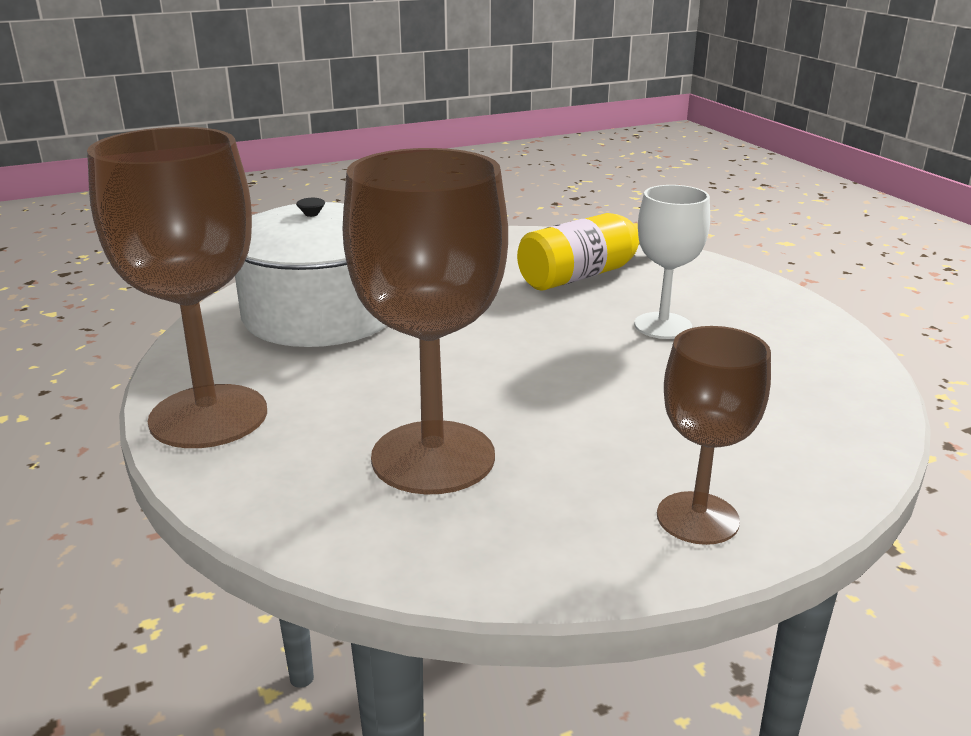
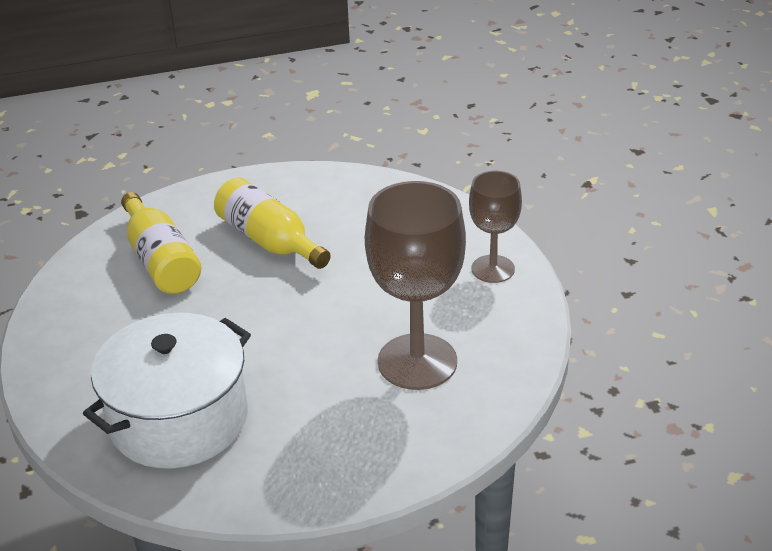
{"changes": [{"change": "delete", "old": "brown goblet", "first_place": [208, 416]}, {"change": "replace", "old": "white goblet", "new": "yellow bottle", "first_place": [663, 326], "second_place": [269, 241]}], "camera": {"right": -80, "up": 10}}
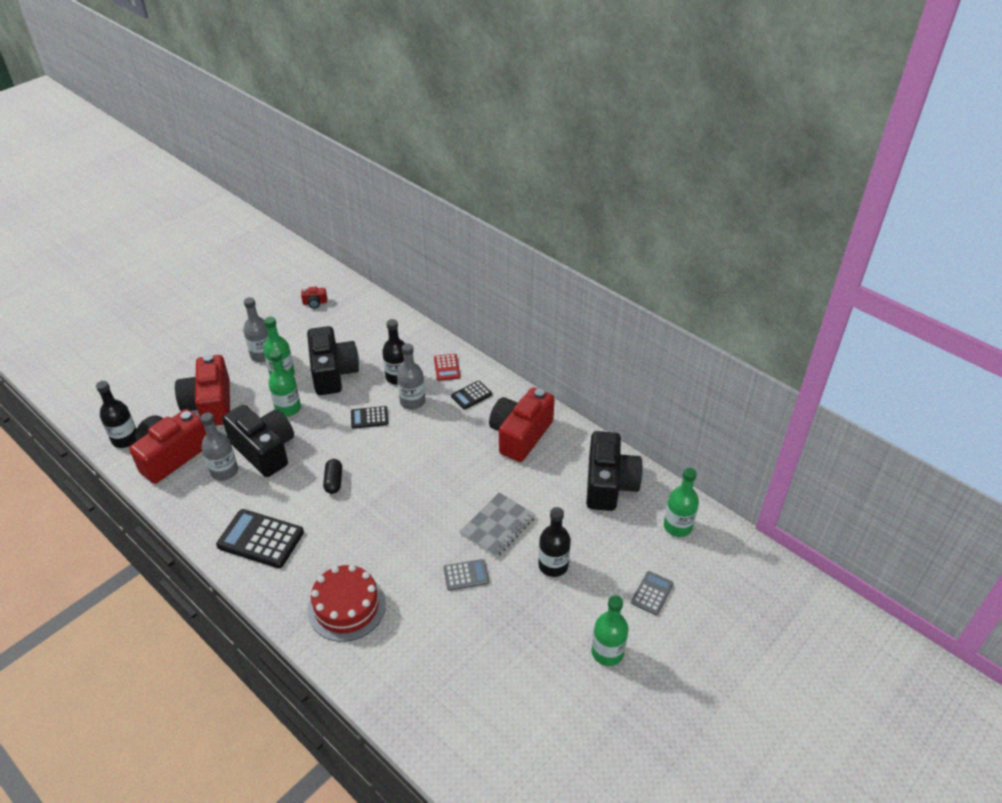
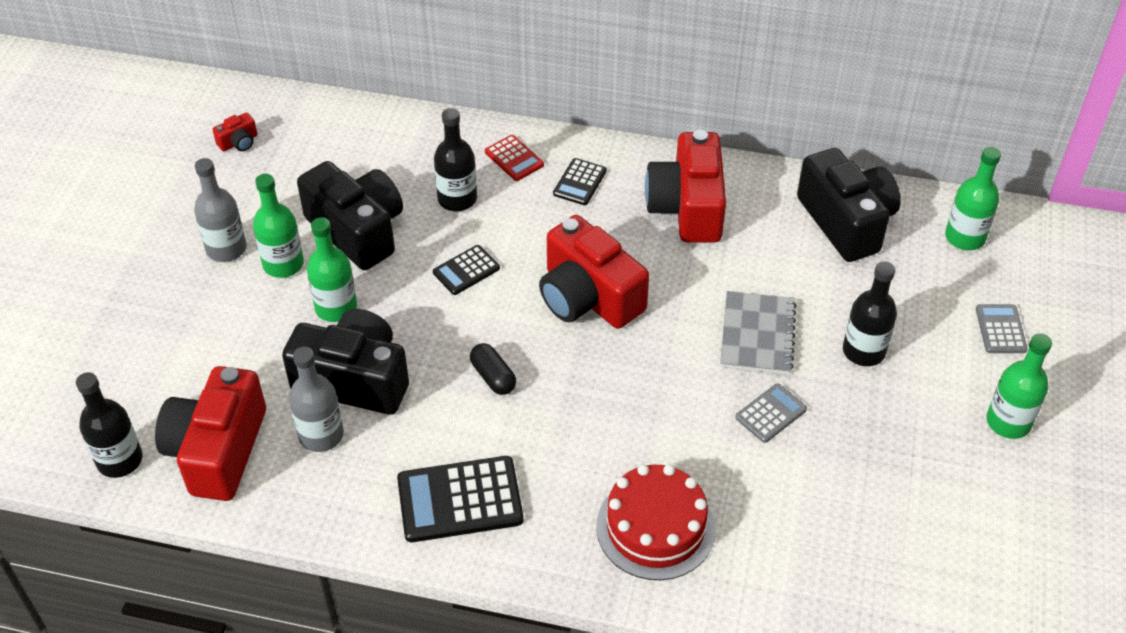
{"changes": [{"change": "delete", "old": "grey bottle", "first_place": [412, 402]}, {"change": "move", "old": "red camera", "first_place": [210, 404], "second_place": [588, 297]}], "camera": {"right": -30, "up": 5}}
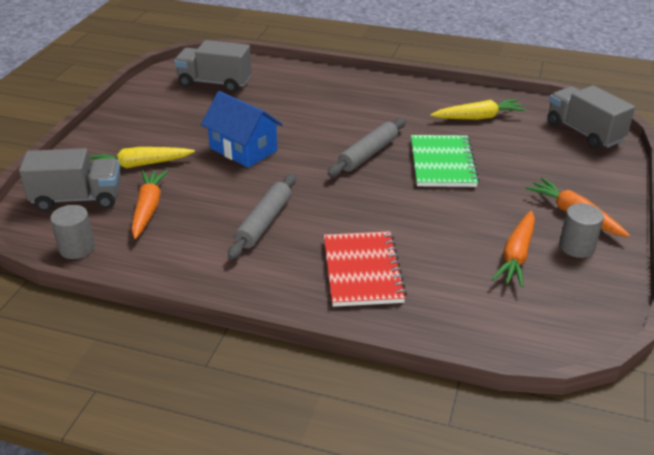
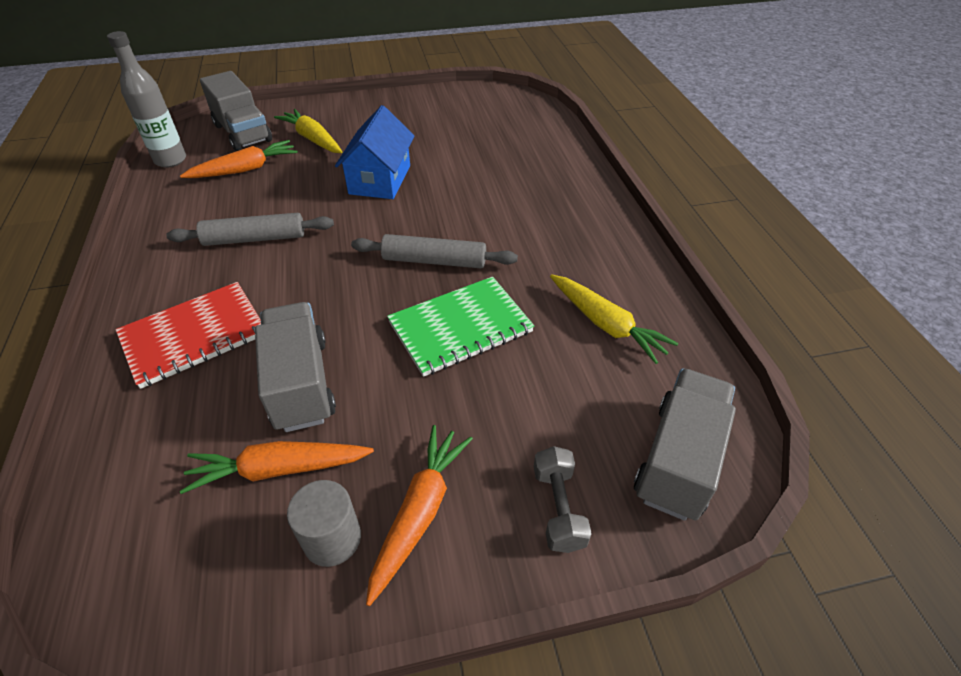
{"changes": [{"change": "insert", "new": "grey dumbbell", "second_place": [558, 508]}, {"change": "move", "old": "grey truck", "first_place": [215, 82], "second_place": [301, 383]}, {"change": "replace", "old": "grey cylinder", "new": "grey bottle", "first_place": [77, 248], "second_place": [171, 160]}], "camera": {"right": 60, "up": 10}}
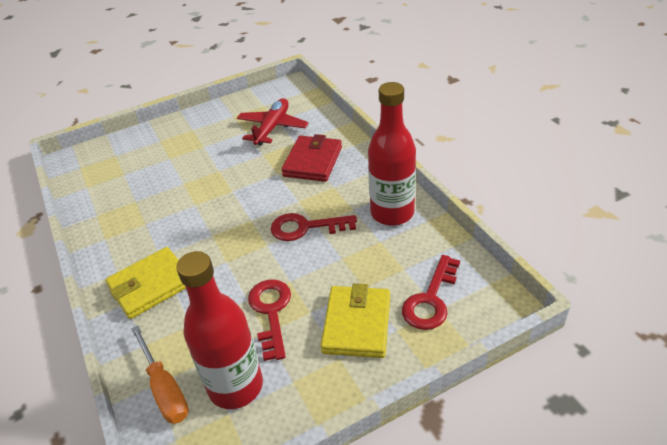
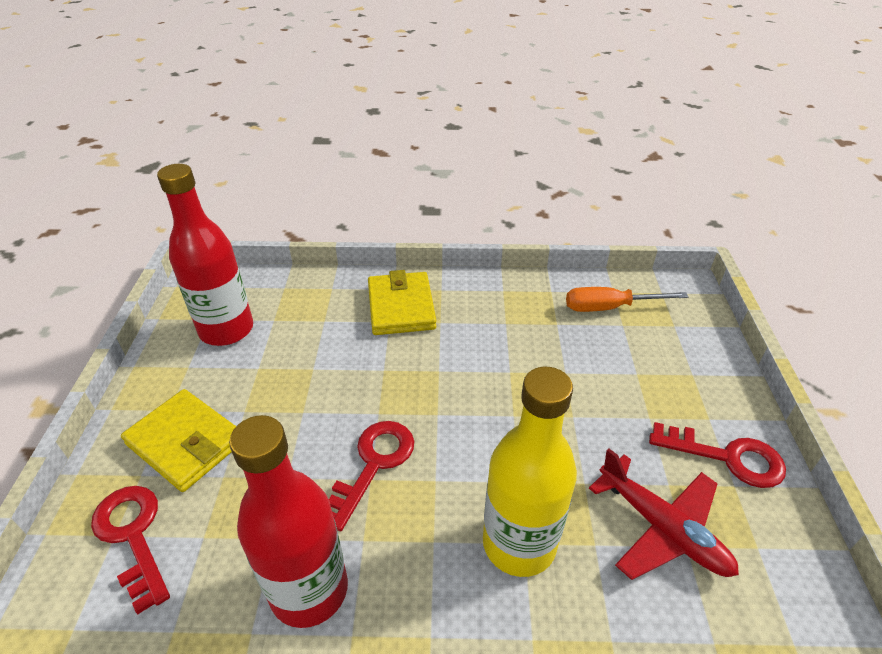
{"changes": [{"change": "move", "old": "orange screwdriver", "first_place": [165, 388], "second_place": [609, 307]}, {"change": "move", "old": "red key", "first_place": [271, 312], "second_place": [727, 457]}, {"change": "replace", "old": "red wallet", "new": "yellow bottle", "first_place": [313, 161], "second_place": [519, 543]}], "camera": {"right": 115, "up": 0}}
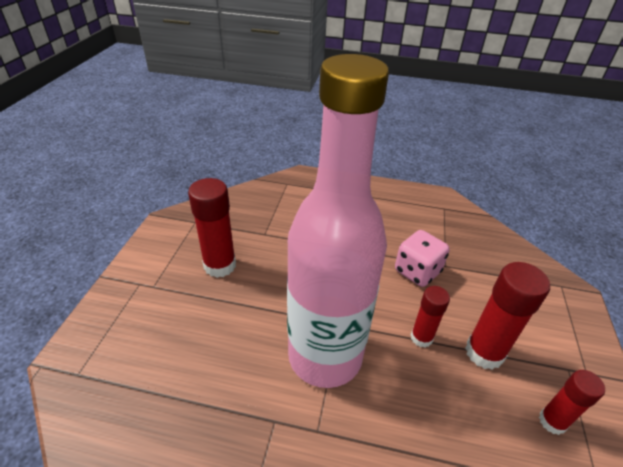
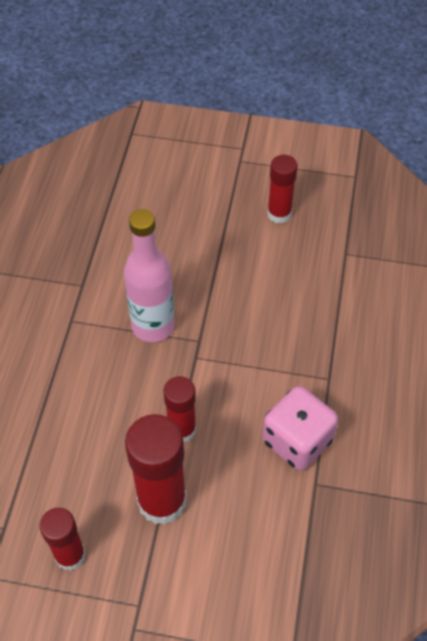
{"changes": [{"change": "resize", "old": "red glue stick", "first_place": [220, 265], "second_place": [279, 214], "factor": 0.61}, {"change": "resize", "old": "pink bottle", "first_place": [325, 356], "second_place": [153, 326], "factor": 0.52}], "camera": {"right": 90, "up": 15}}
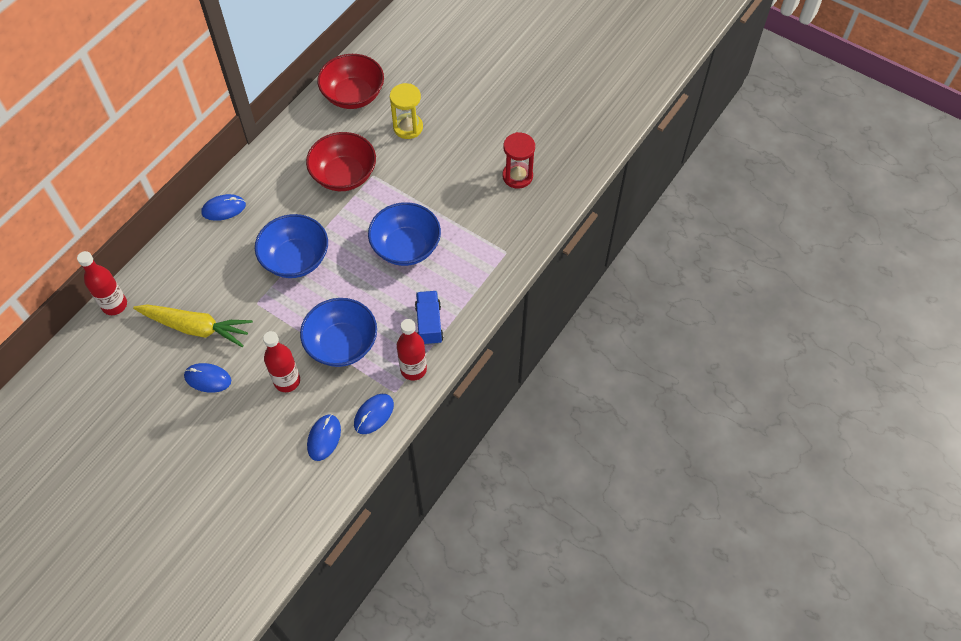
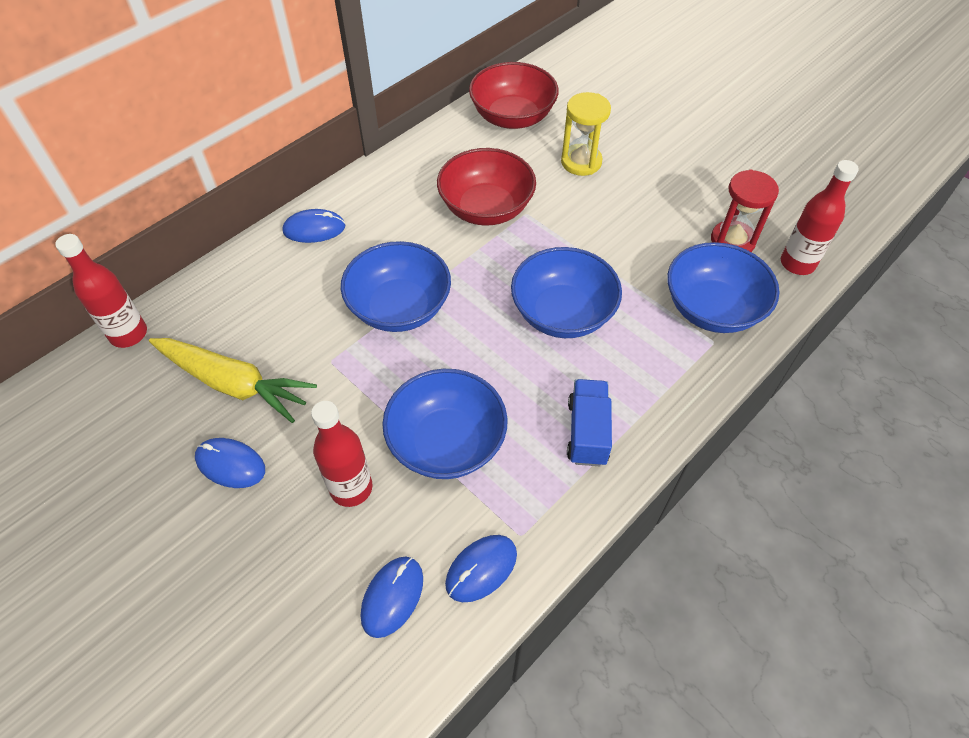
{"changes": [{"change": "insert", "new": "blue bowl", "second_place": [712, 308]}, {"change": "move", "old": "red bottle", "first_place": [413, 369], "second_place": [797, 263]}], "camera": {"right": 10, "up": -5}}
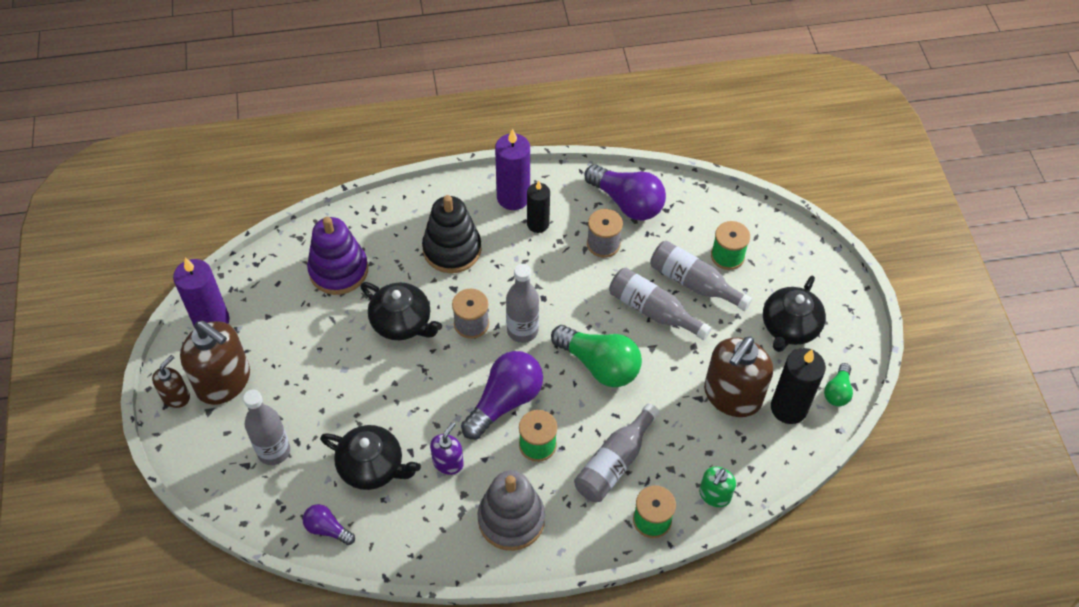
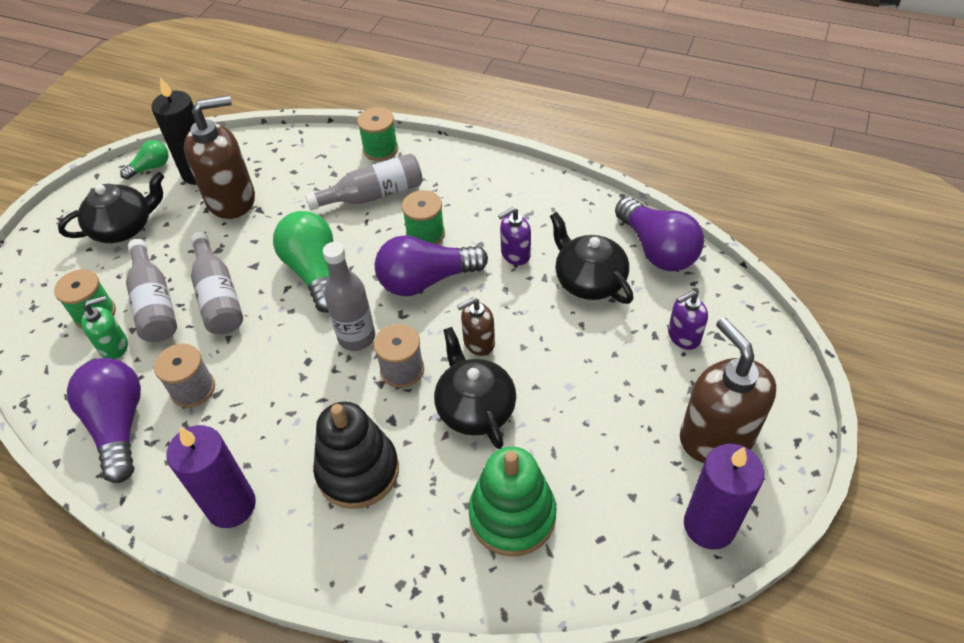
{"changes": [{"change": "delete", "old": "grey stacking toy", "first_place": [511, 519]}, {"change": "delete", "old": "black candle", "first_place": [538, 224]}, {"change": "move", "old": "brown soap dispenser", "first_place": [176, 396], "second_place": [478, 342]}, {"change": "move", "old": "green soap dispenser", "first_place": [714, 495], "second_place": [114, 346]}, {"change": "replace", "old": "grey bottle", "new": "purple soap dispenser", "first_place": [274, 451], "second_place": [683, 336]}, {"change": "recolor", "old": "purple stacking toy", "new": "green stacking toy", "first_place": [338, 270], "second_place": [512, 515]}, {"change": "resize", "old": "purple light bulb", "first_place": [327, 529], "second_place": [657, 249], "factor": 1.92}], "camera": {"right": -145, "up": -5}}
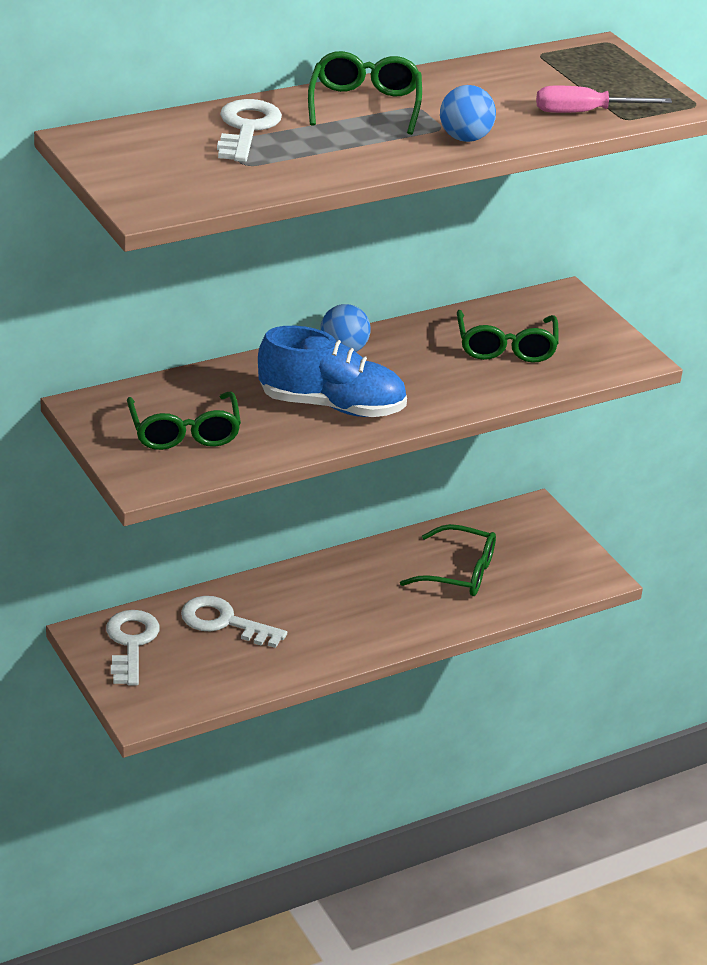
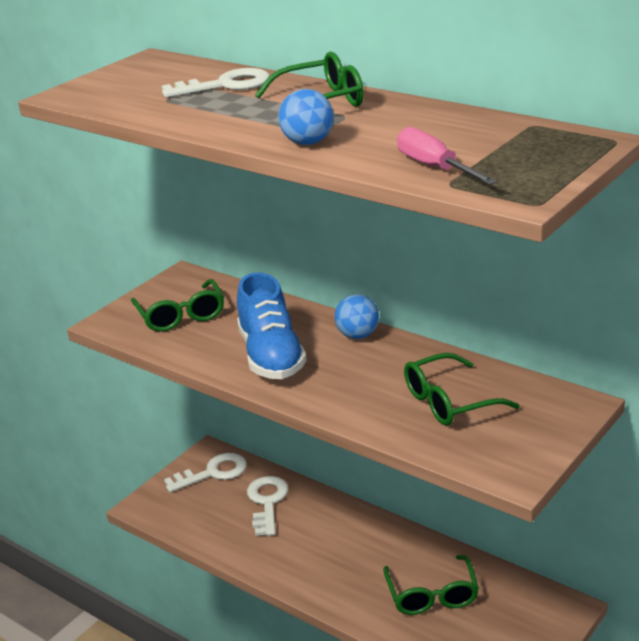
{"changes": [{"change": "rotate", "old": "green glasses", "first_place": [184, 432], "second_place": [181, 316], "degrees": -75}], "camera": {"right": 70, "up": -5}}
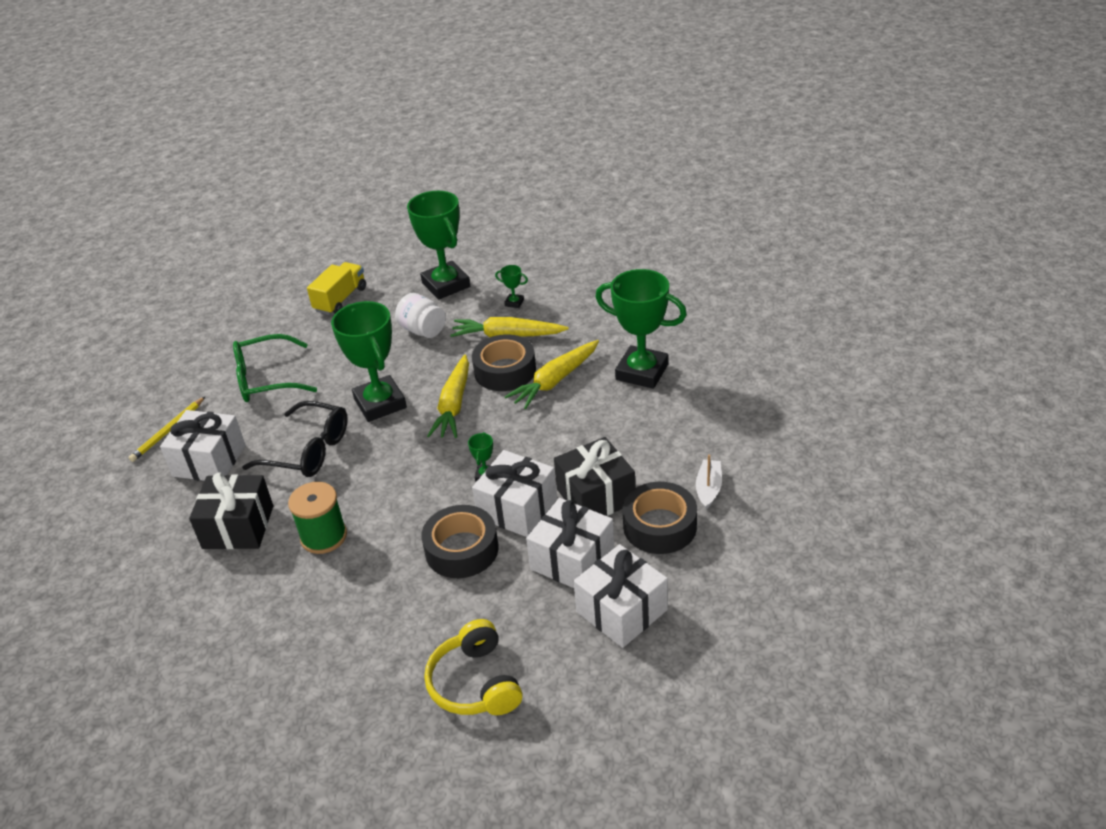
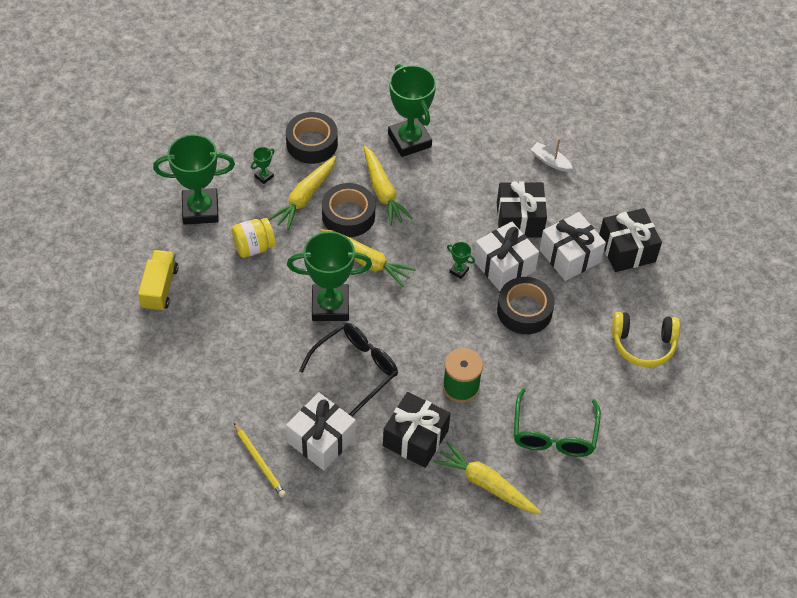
{"changes": [{"change": "insert", "new": "yellow carrot", "second_place": [485, 484]}, {"change": "move", "old": "green glasses", "first_place": [266, 379], "second_place": [554, 434]}, {"change": "move", "old": "black tape", "first_place": [659, 526], "second_place": [312, 143]}, {"change": "recolor", "old": "white jar", "new": "yellow jar", "first_place": [423, 330], "second_place": [254, 247]}, {"change": "recolor", "old": "white gift", "new": "black gift", "first_place": [622, 611], "second_place": [626, 250]}, {"change": "rotate", "old": "yellow truck", "first_place": [340, 299], "second_place": [160, 288], "degrees": 45}, {"change": "rotate", "old": "green trophy", "first_place": [642, 372], "second_place": [409, 140], "degrees": -75}], "camera": {"right": -70, "up": 15}}
